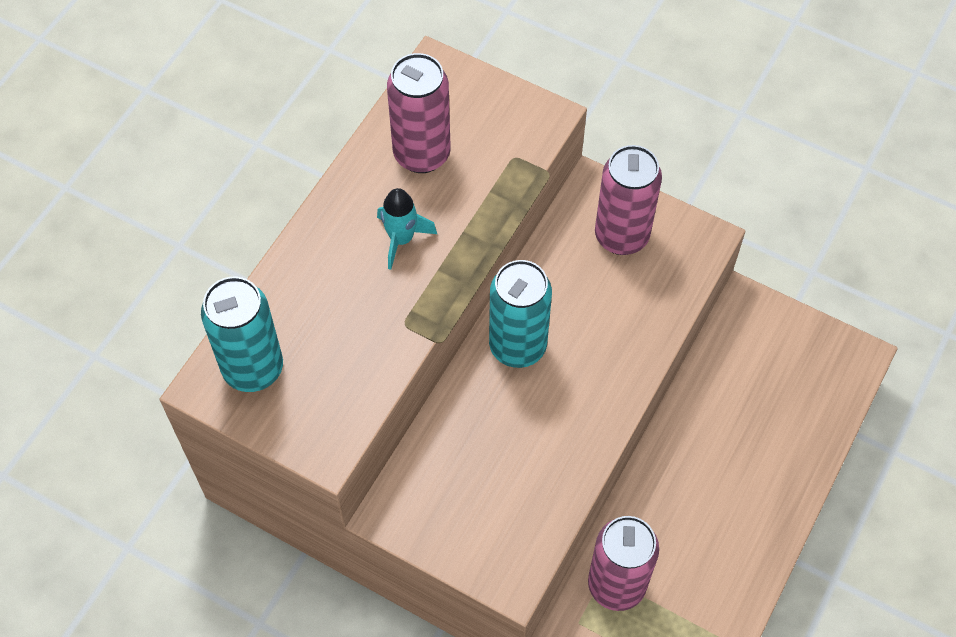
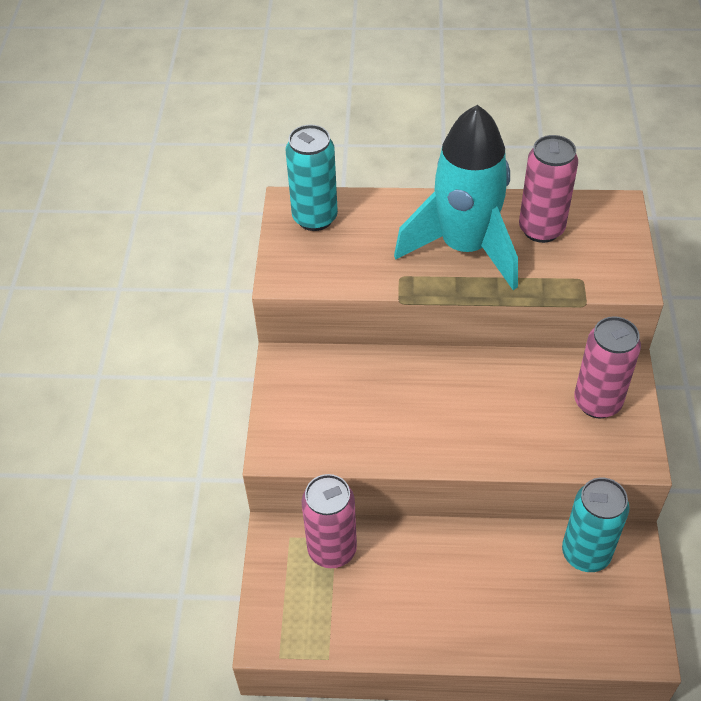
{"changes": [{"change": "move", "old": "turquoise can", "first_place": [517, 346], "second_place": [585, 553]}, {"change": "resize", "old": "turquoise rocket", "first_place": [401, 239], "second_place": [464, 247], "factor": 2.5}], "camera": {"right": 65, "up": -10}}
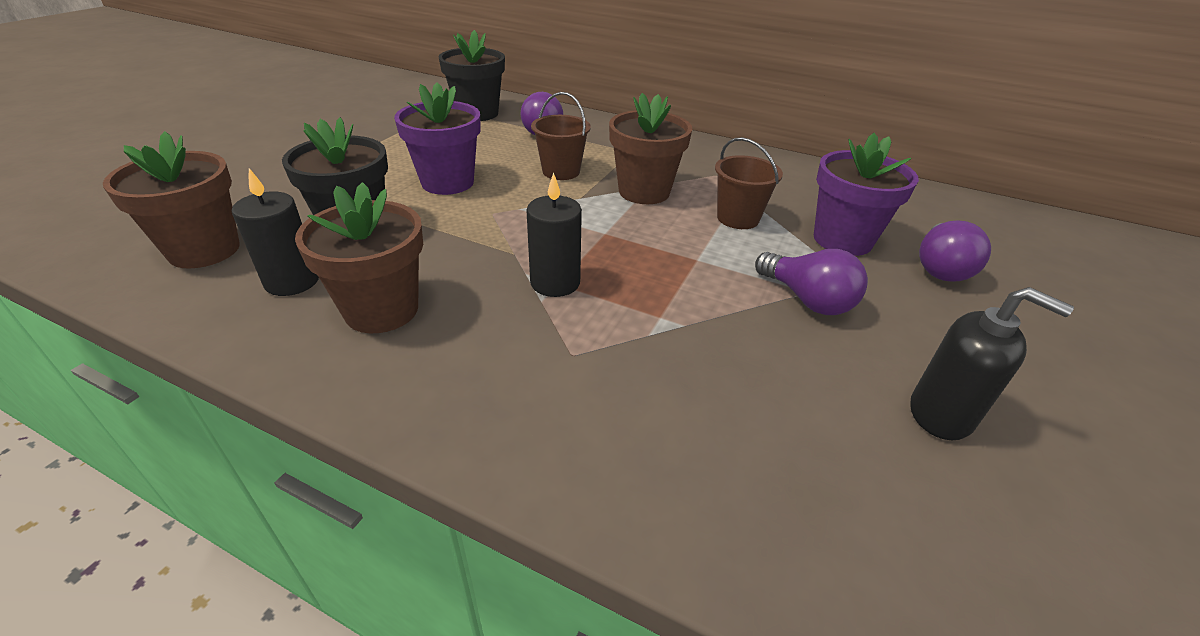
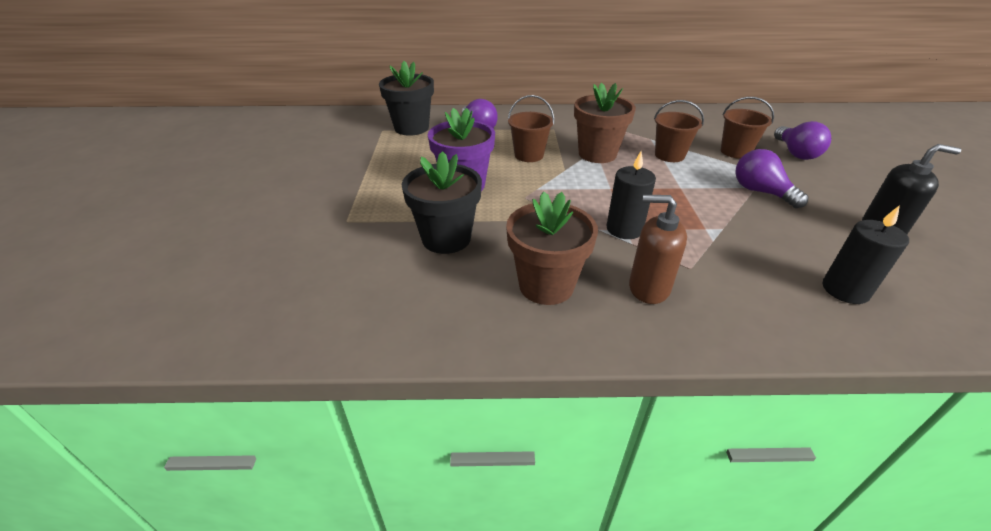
{"changes": [{"change": "delete", "old": "brown flower pot", "first_place": [204, 250]}, {"change": "insert", "new": "brown soap dispenser", "second_place": [648, 288]}, {"change": "move", "old": "black candle", "first_place": [292, 281], "second_place": [845, 290]}, {"change": "replace", "old": "purple flower pot", "new": "brown bucket", "first_place": [842, 240], "second_place": [735, 152]}, {"change": "rotate", "old": "purple light bulb", "first_place": [807, 300], "second_place": [760, 192], "degrees": -150}], "camera": {"right": -25, "up": 0}}
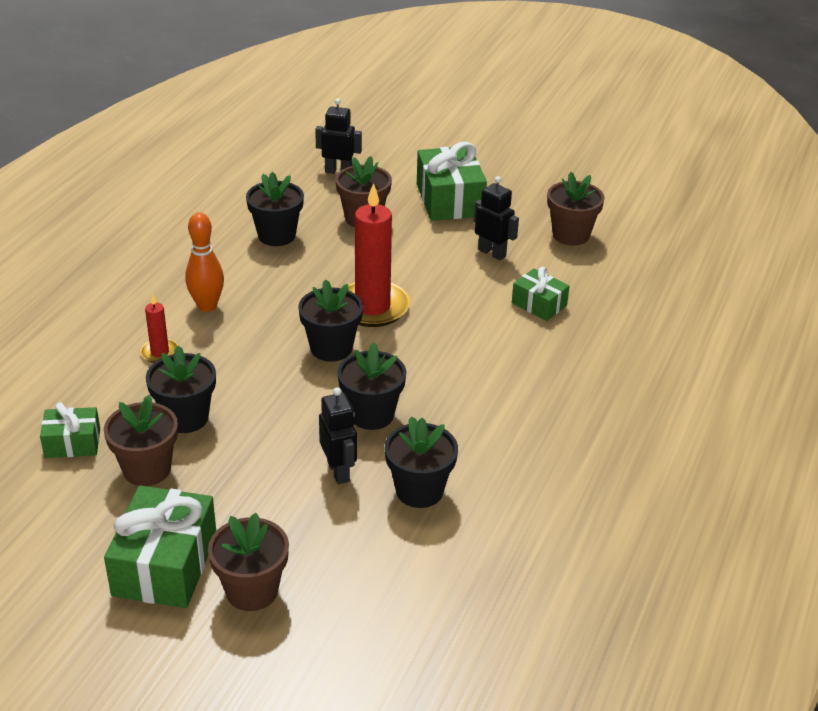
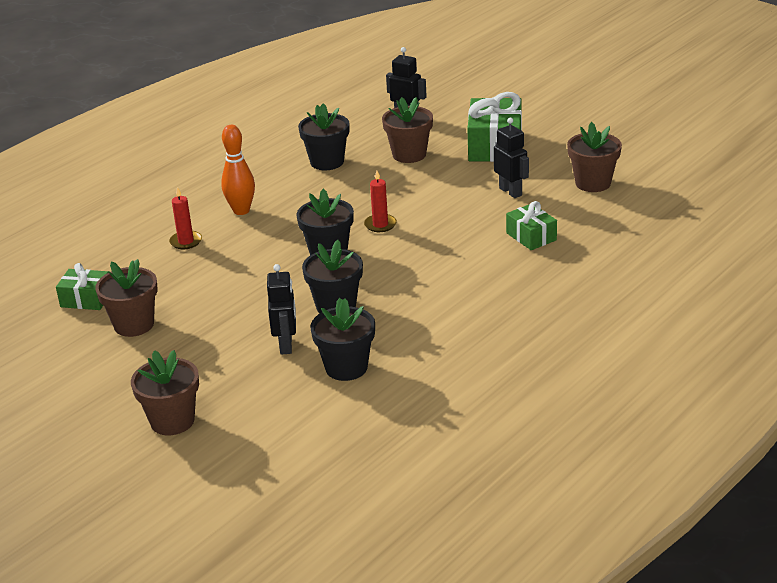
{"changes": [{"change": "delete", "old": "green gift", "first_place": [165, 565]}, {"change": "delete", "old": "black flower pot", "first_place": [185, 418]}, {"change": "resize", "old": "red candle", "first_place": [372, 307], "second_place": [380, 225], "factor": 0.48}], "camera": {"right": 20, "up": -5}}
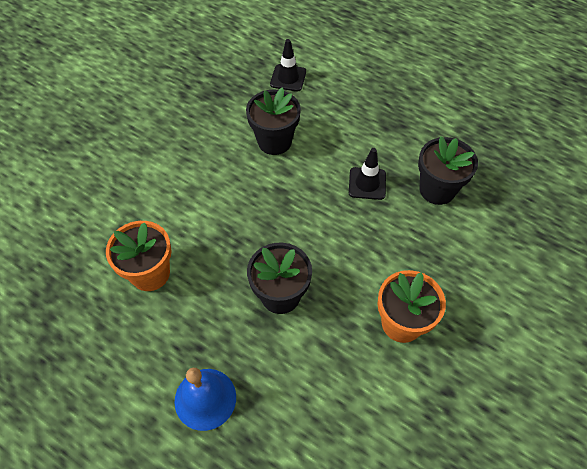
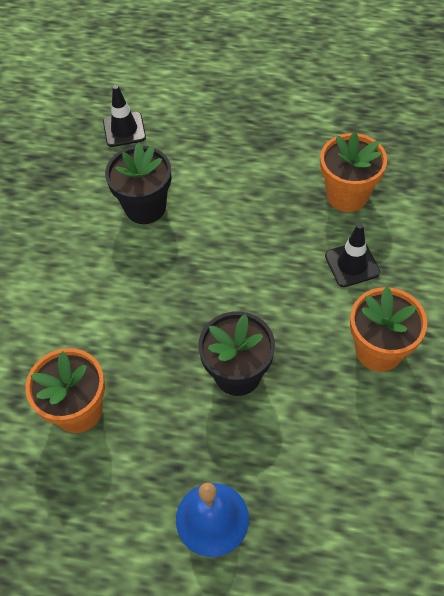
{"changes": [{"change": "move", "old": "black traffic cone", "first_place": [367, 183], "second_place": [352, 264]}, {"change": "recolor", "old": "black flower pot", "new": "orange flower pot", "first_place": [437, 190], "second_place": [347, 195]}], "camera": {"right": -20, "up": 0}}
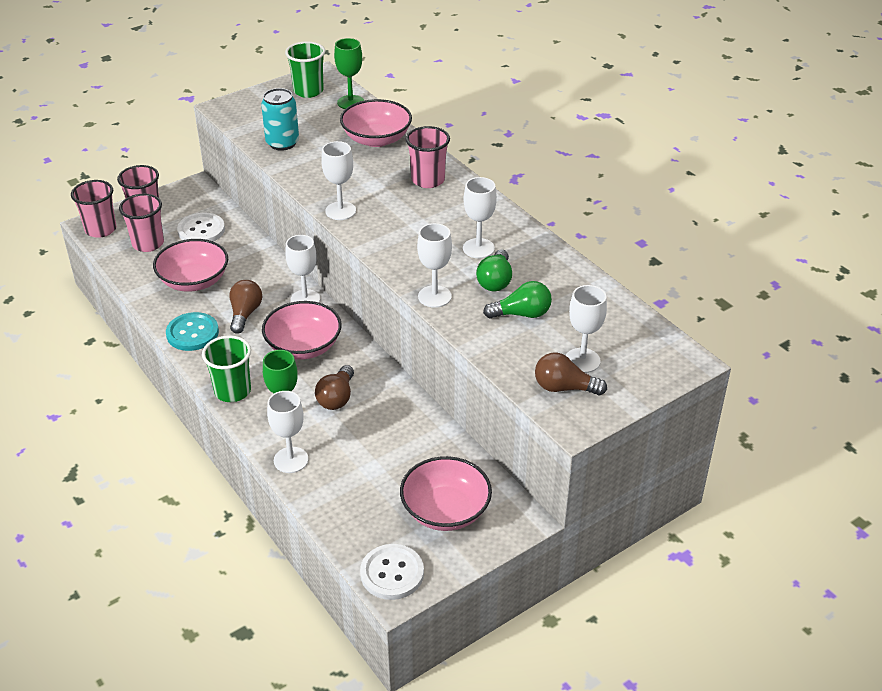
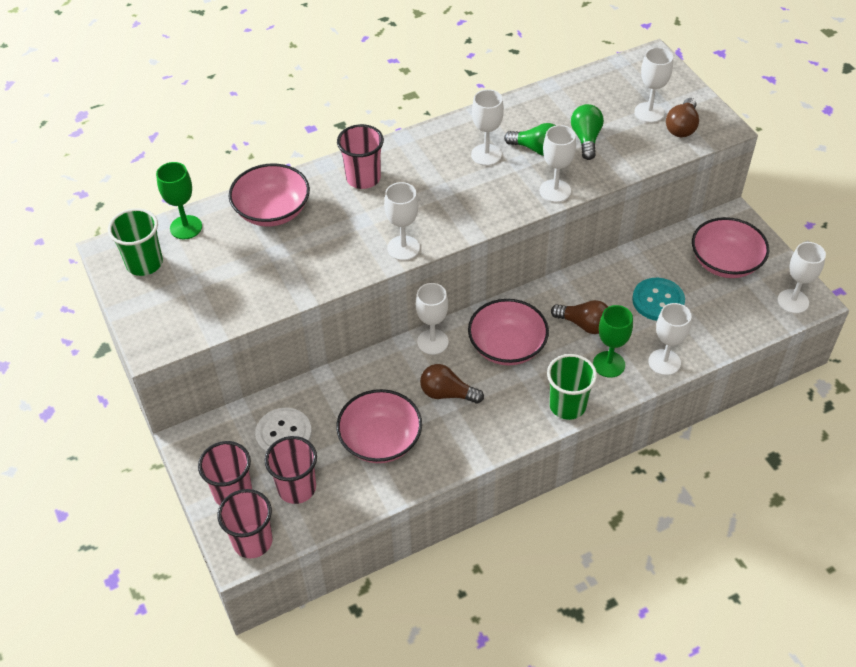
{"changes": [{"change": "delete", "old": "turquoise can", "first_place": [282, 143]}, {"change": "move", "old": "turquoise button", "first_place": [192, 333], "second_place": [658, 300]}, {"change": "replace", "old": "white button", "new": "white goblet", "first_place": [392, 573], "second_place": [793, 301]}], "camera": {"right": -80, "up": 10}}
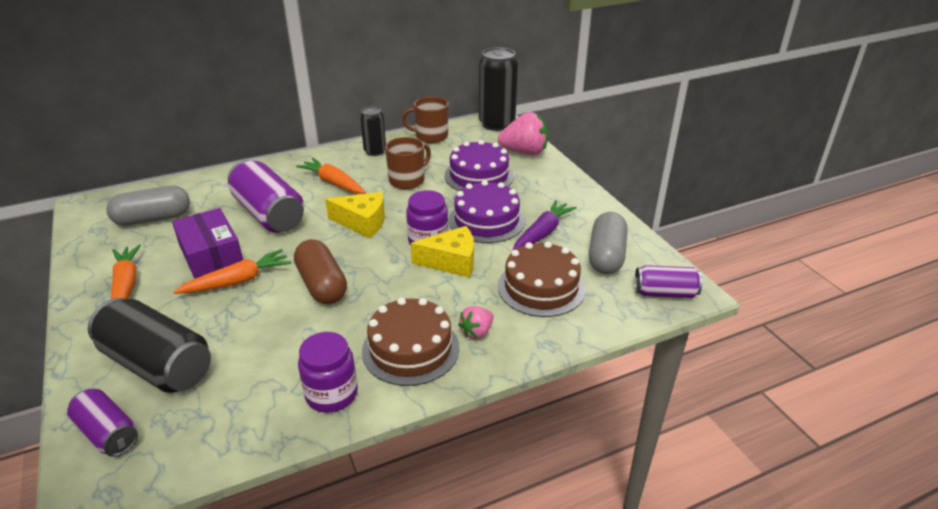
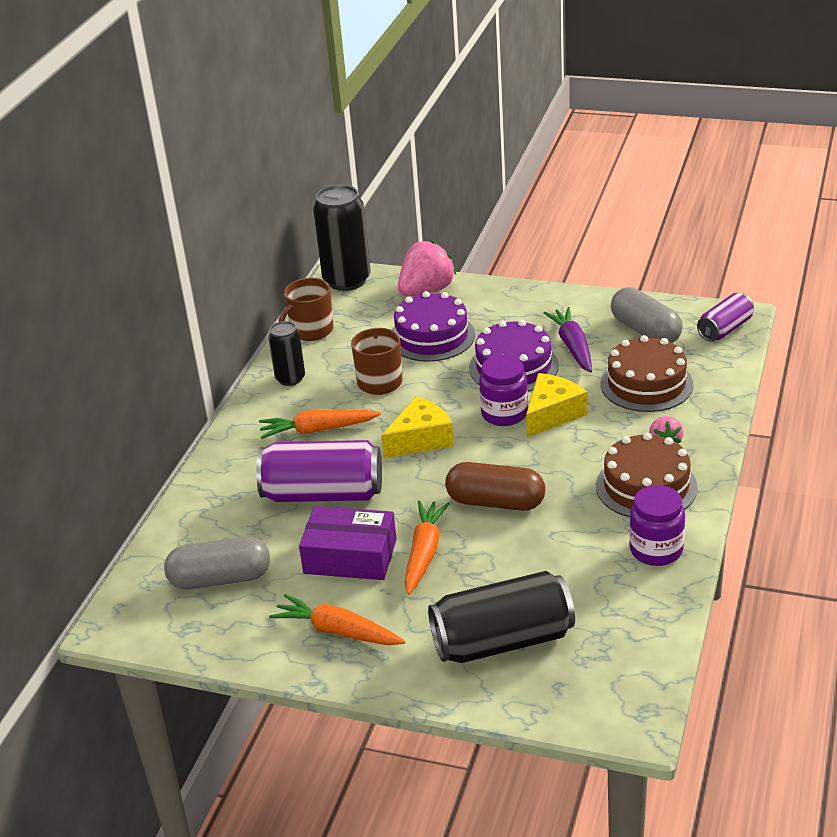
{"changes": [{"change": "delete", "old": "purple can", "first_place": [108, 433]}, {"change": "rotate", "old": "grey capsule", "first_place": [153, 219], "second_place": [220, 579], "degrees": 60}], "camera": {"right": -45, "up": 0}}
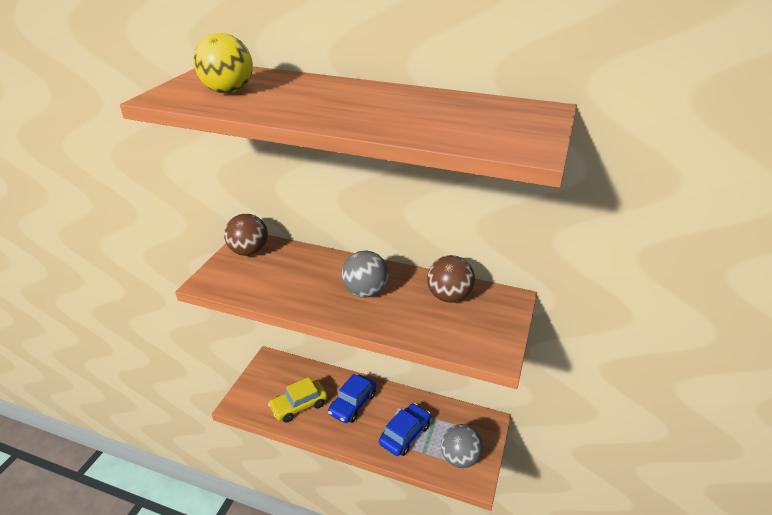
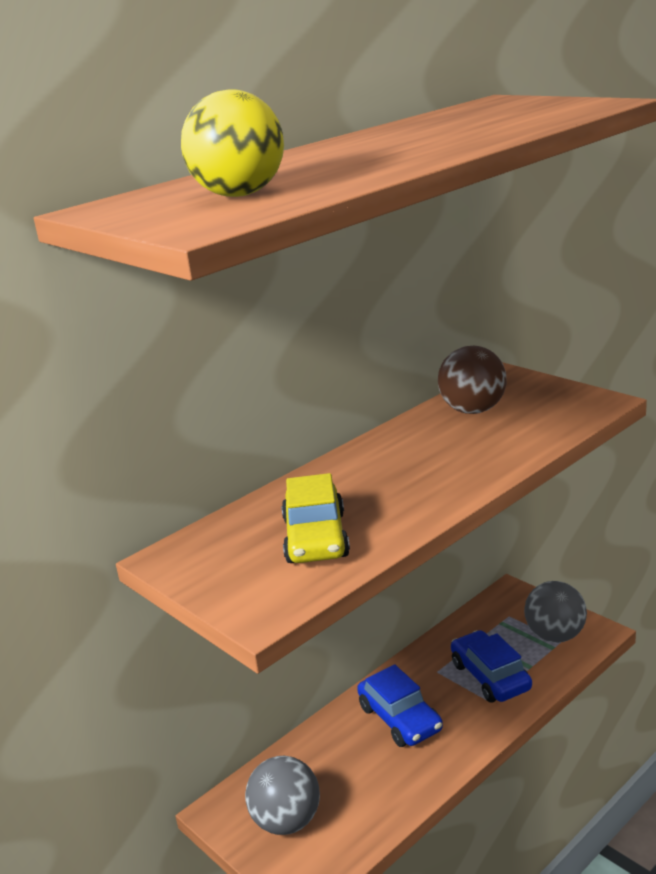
{"changes": [{"change": "delete", "old": "brown ball", "first_place": [249, 252]}, {"change": "move", "old": "yellow car", "first_place": [299, 405], "second_place": [316, 538]}, {"change": "move", "old": "grey ball", "first_place": [365, 292], "second_place": [287, 821]}], "camera": {"right": -60, "up": -10}}
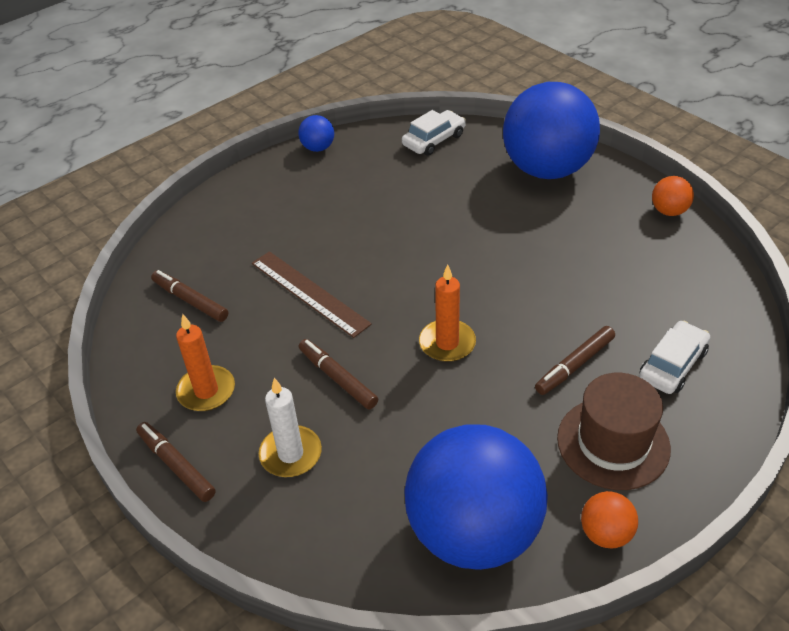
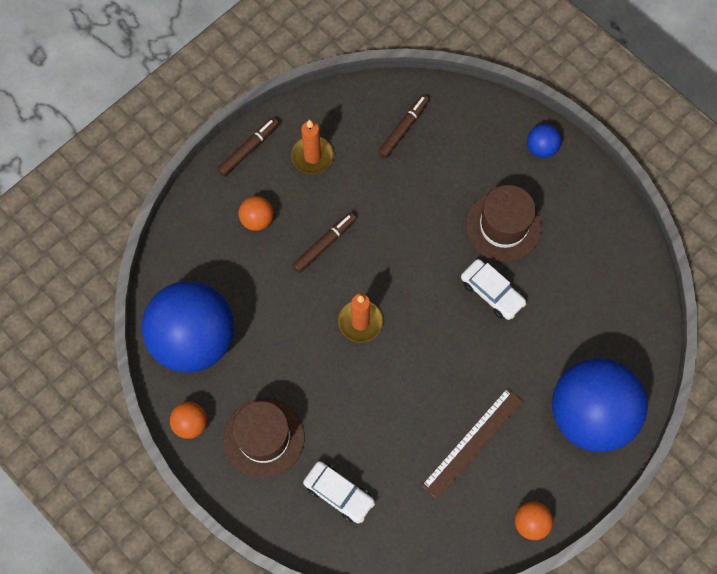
{"changes": [{"change": "delete", "old": "brown marker", "first_place": [575, 365]}, {"change": "insert", "new": "brown hat", "second_place": [503, 226]}, {"change": "move", "old": "brown ruler", "first_place": [309, 293], "second_place": [472, 443]}, {"change": "move", "old": "blue ball", "first_place": [318, 148], "second_place": [541, 148]}, {"change": "move", "old": "white car", "first_place": [434, 140], "second_place": [492, 292]}, {"change": "replace", "old": "white candle", "new": "orange ball", "first_place": [290, 454], "second_place": [257, 220]}], "camera": {"right": 85, "up": 25}}
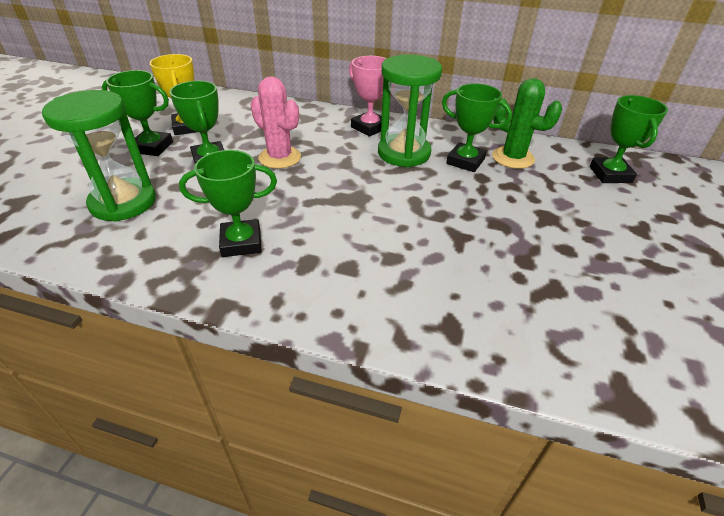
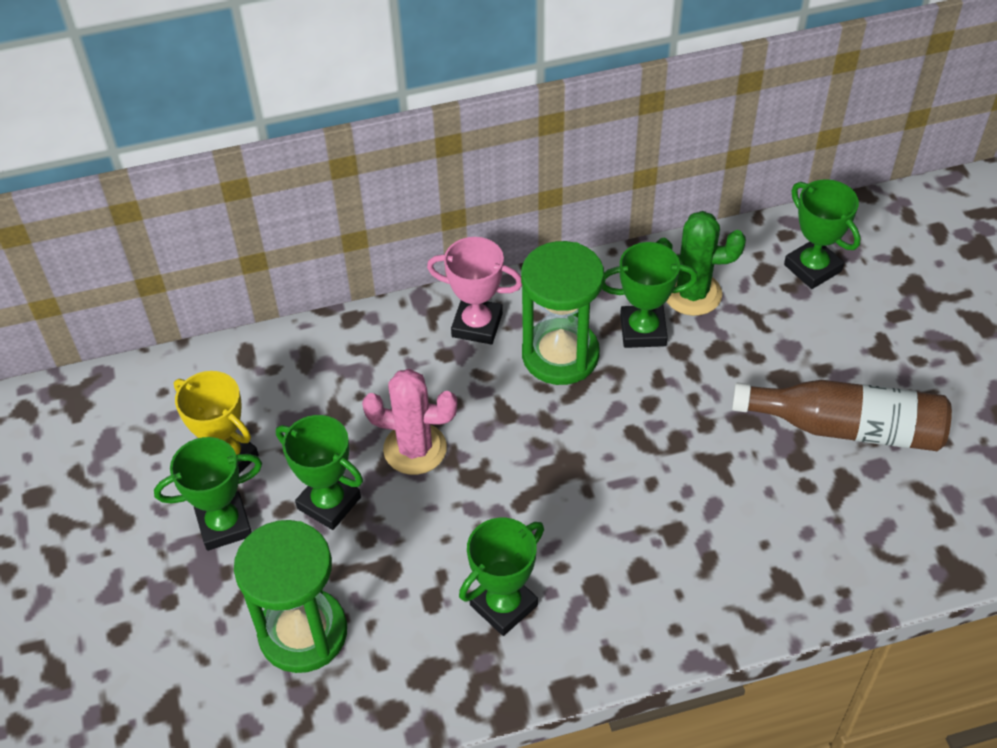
{"changes": [{"change": "insert", "new": "brown bottle", "second_place": [846, 428]}], "camera": {"right": -30, "up": 10}}
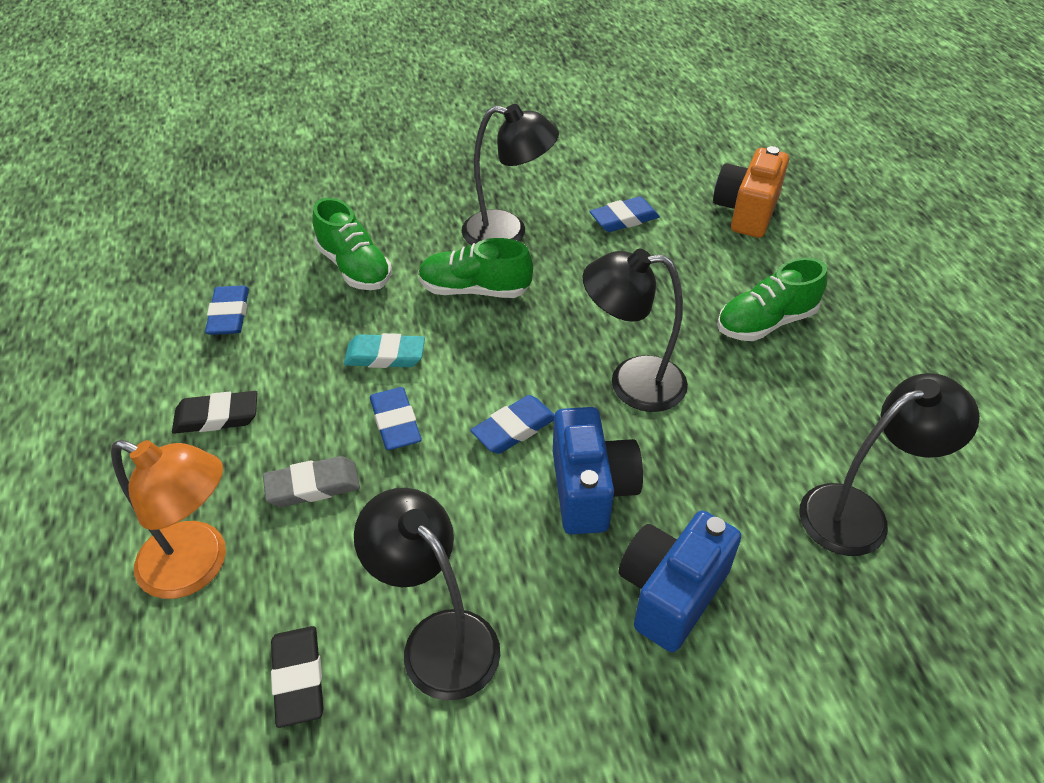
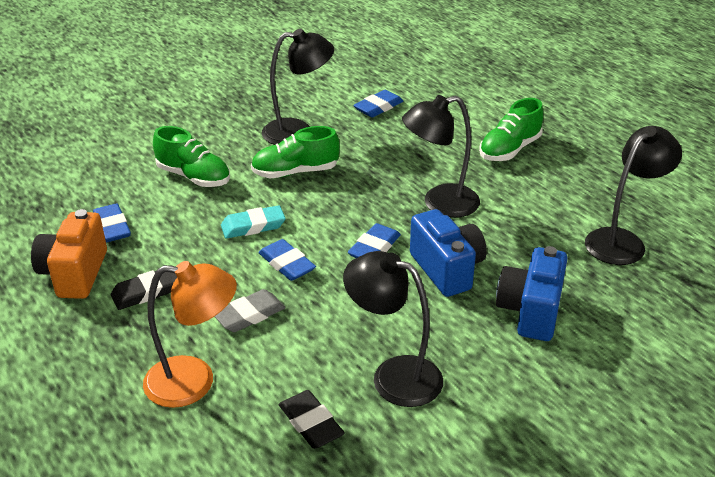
{"changes": [{"change": "move", "old": "orange camera", "first_place": [746, 212], "second_place": [74, 274]}], "camera": {"right": -20, "up": -10}}
